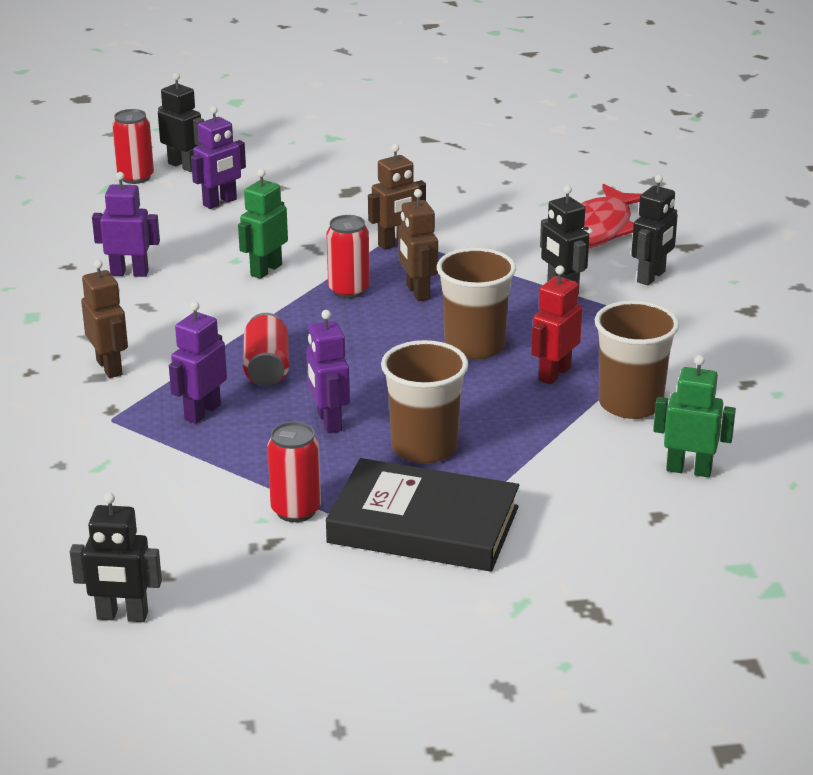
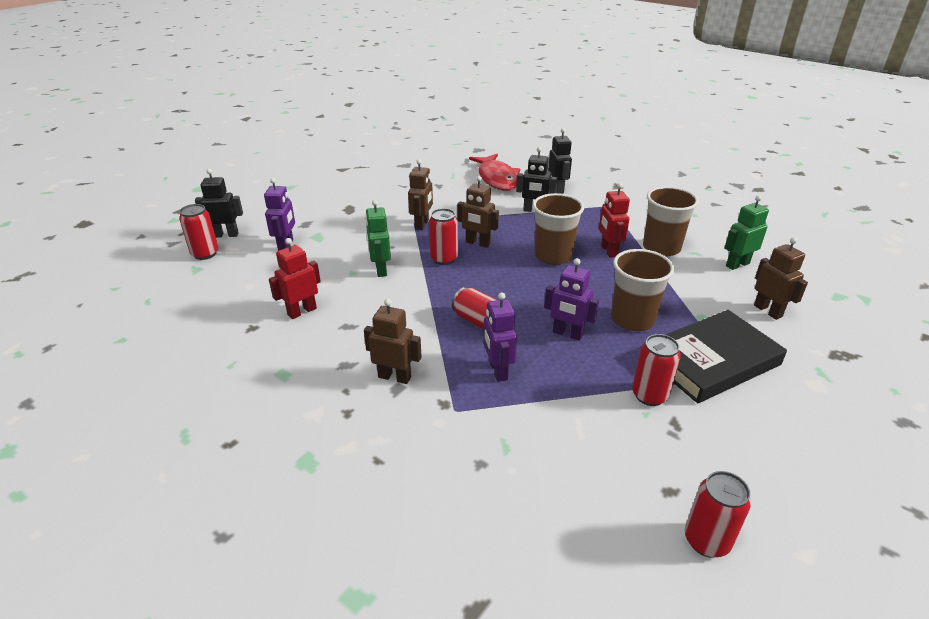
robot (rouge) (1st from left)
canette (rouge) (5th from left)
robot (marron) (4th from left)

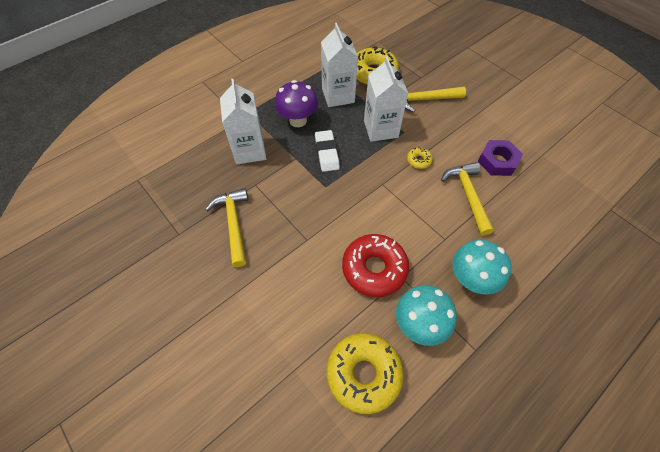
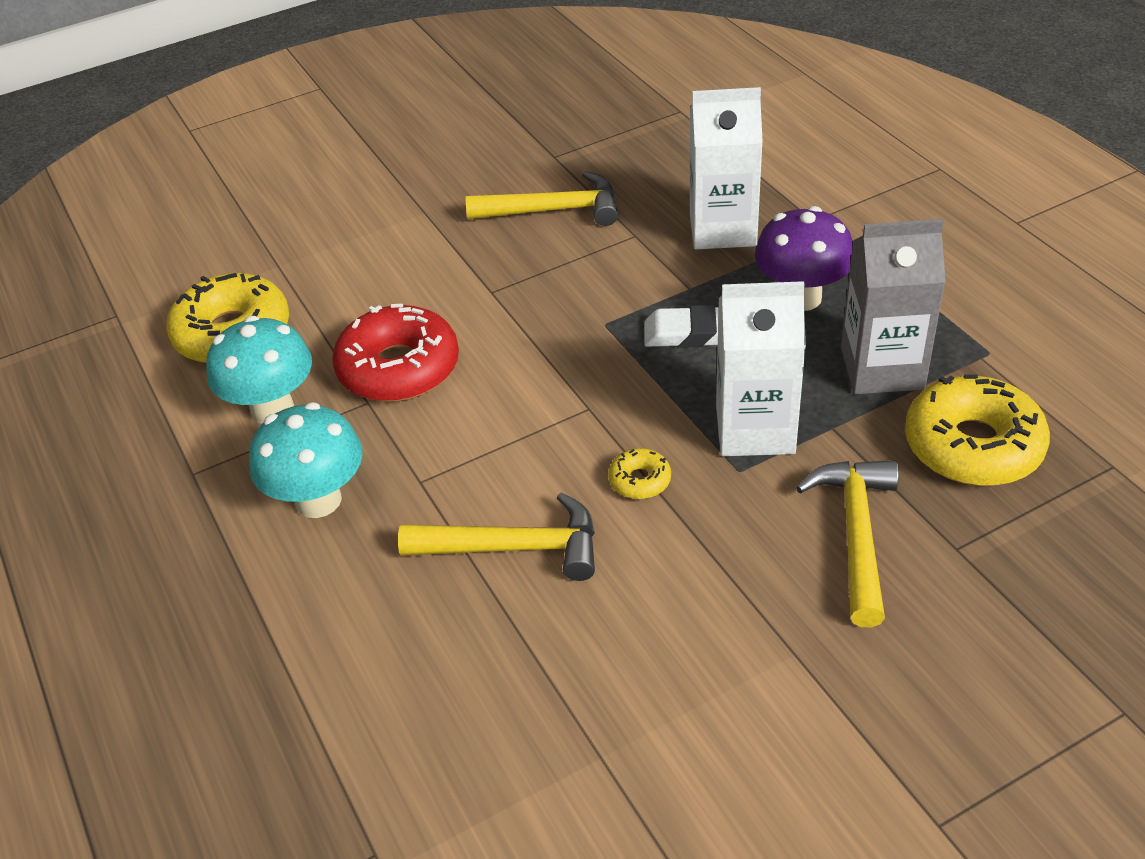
brique de lait (gris)
écrou (violet)

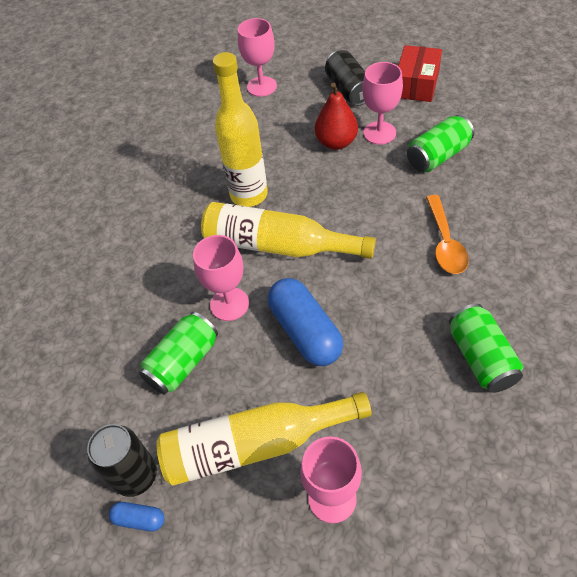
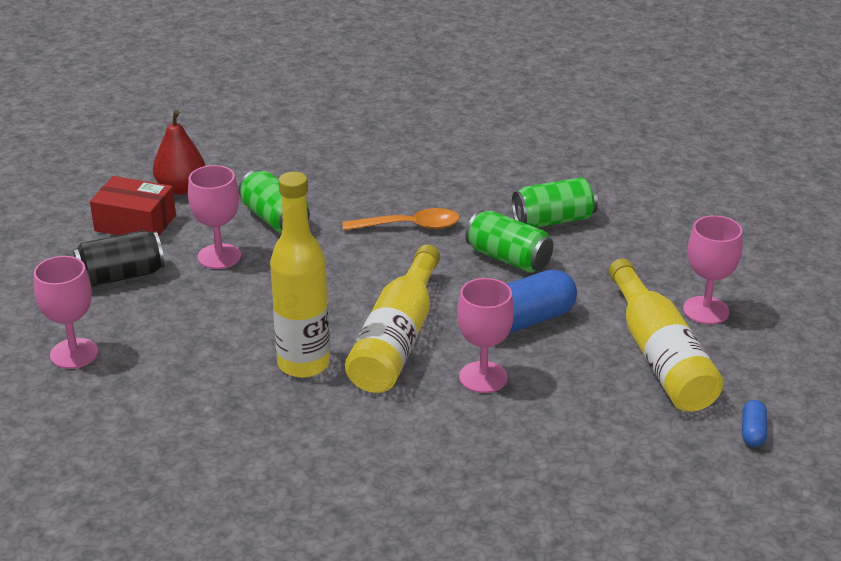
poire (rouge)
canette (vert) (2nd from left)
canette (noir) (1st from left in the first image)

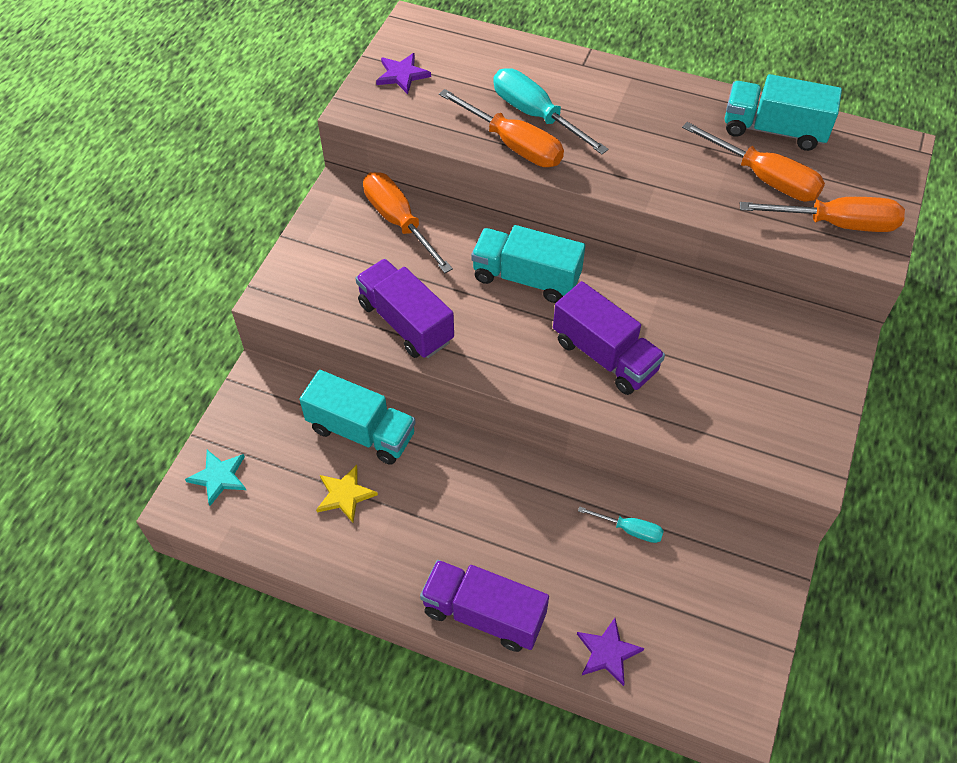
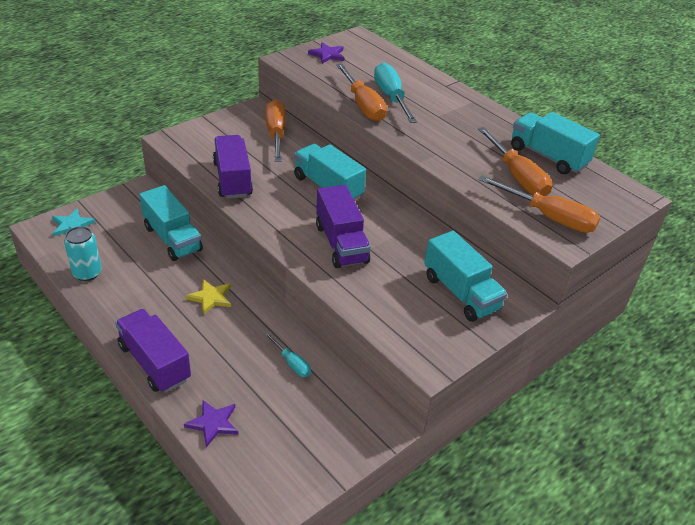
étoile (jaune)
canette (turquoise)
camion (turquoise) (3rd from left)

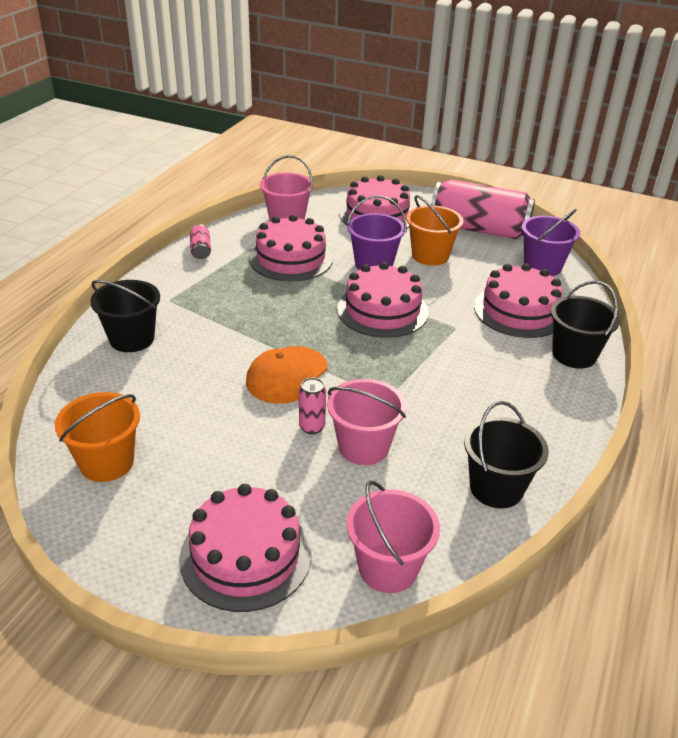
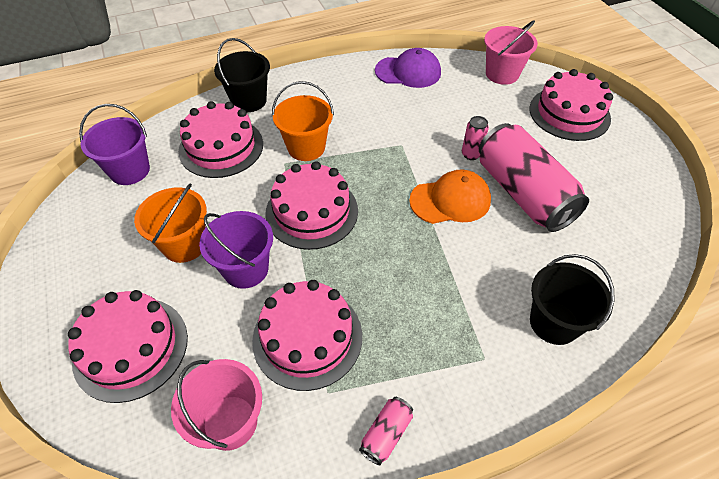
canette (rose) (3rd from left)
seau (rose) (2nd from left in the first image)
seau (orange) (2nd from left)
casquette (violet)

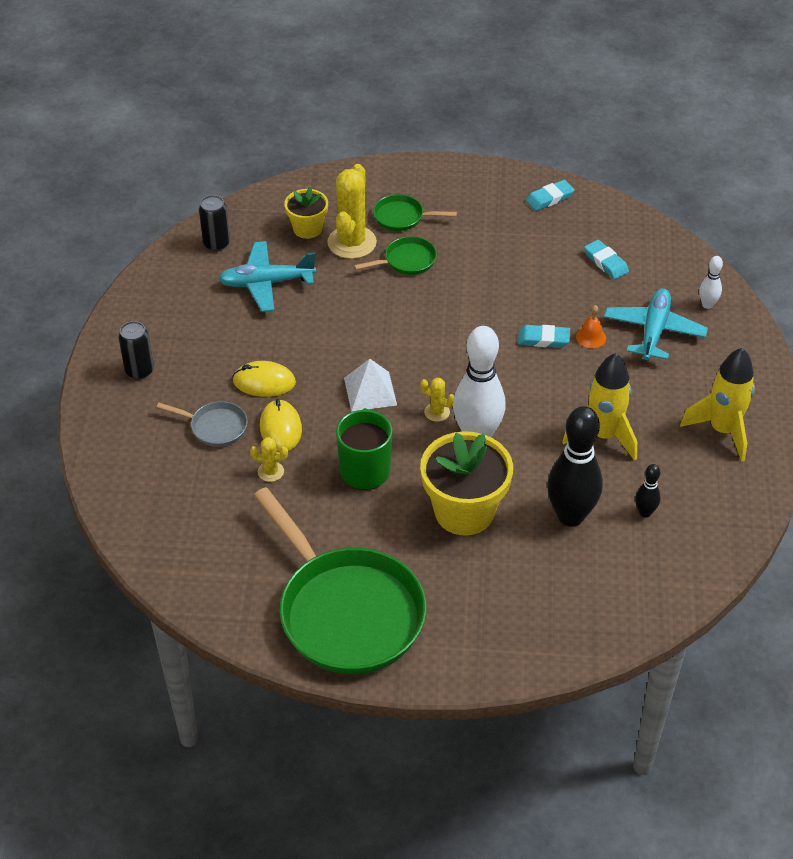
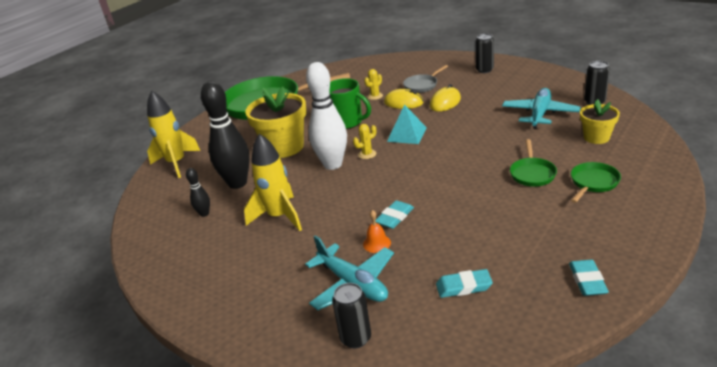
cactus (jaune) (2nd from left in the first image)
canette (noir) (1st from left)
fusée (jaune) (1st from left)
pyramide (turquoise)

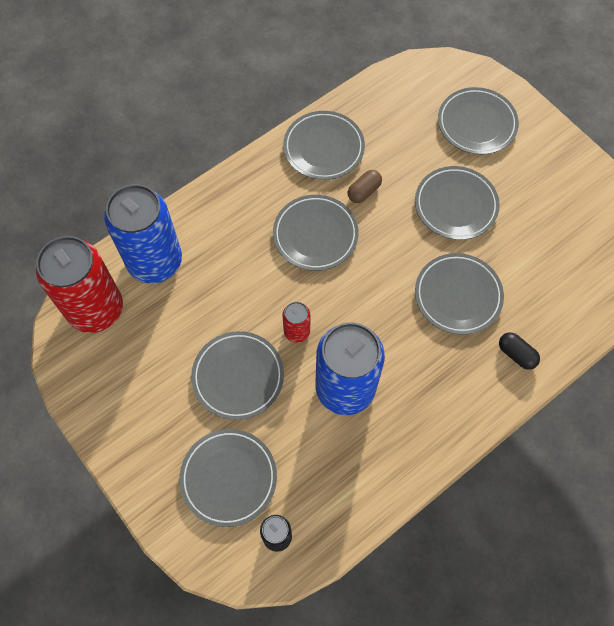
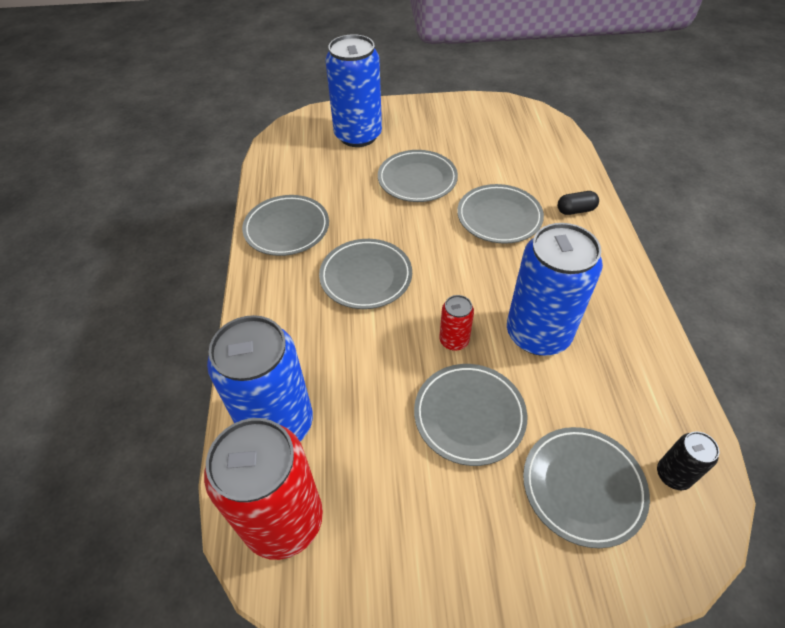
canette (bleu) (2nd from left)
gélule (marron)

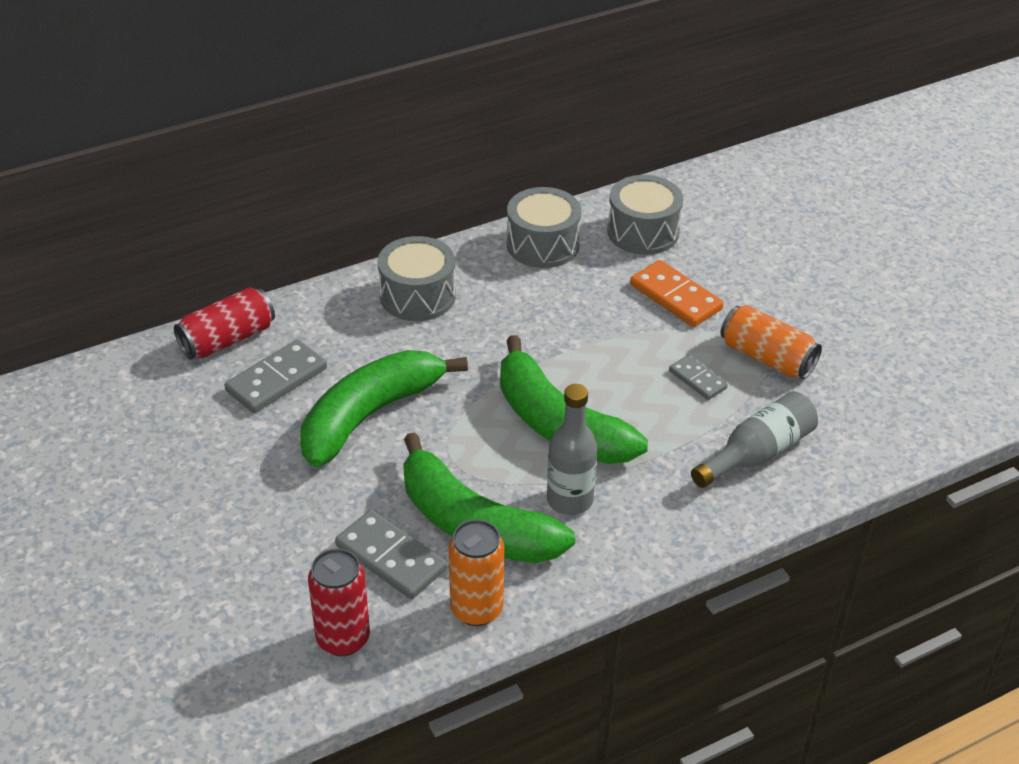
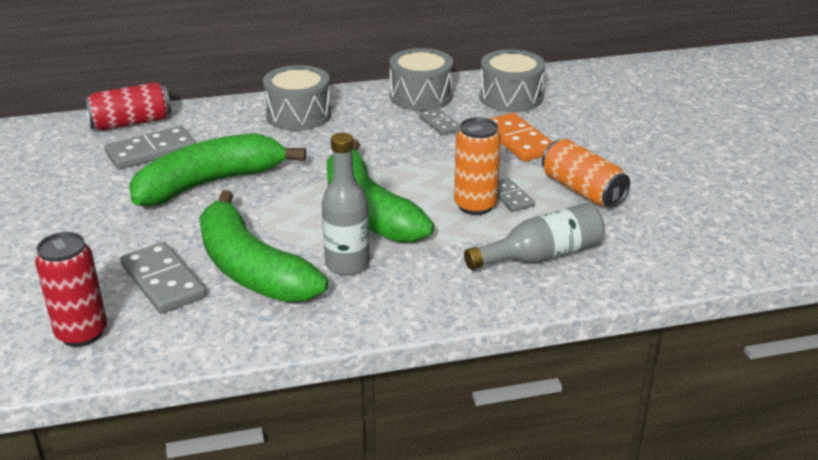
canette (orange) (1st from left)
domino (gris) (3rd from left)

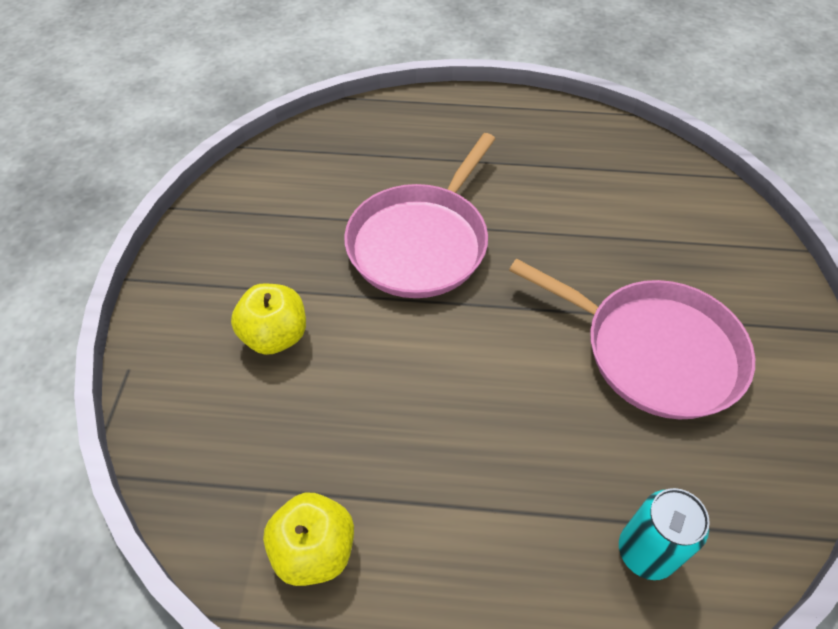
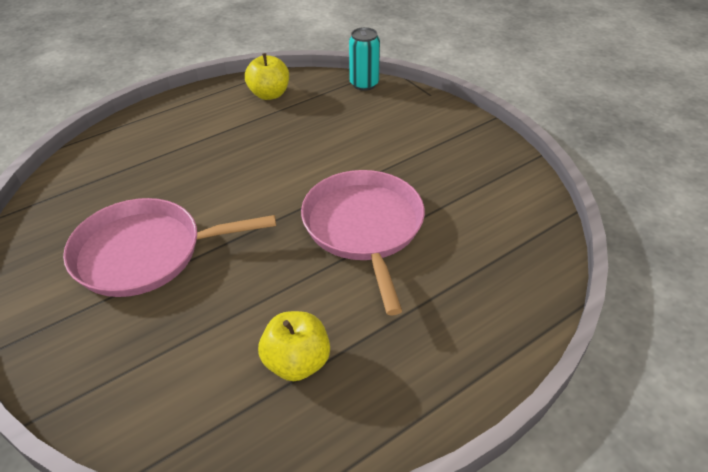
pomme (jaune) (2nd from left)
canette (turquoise)

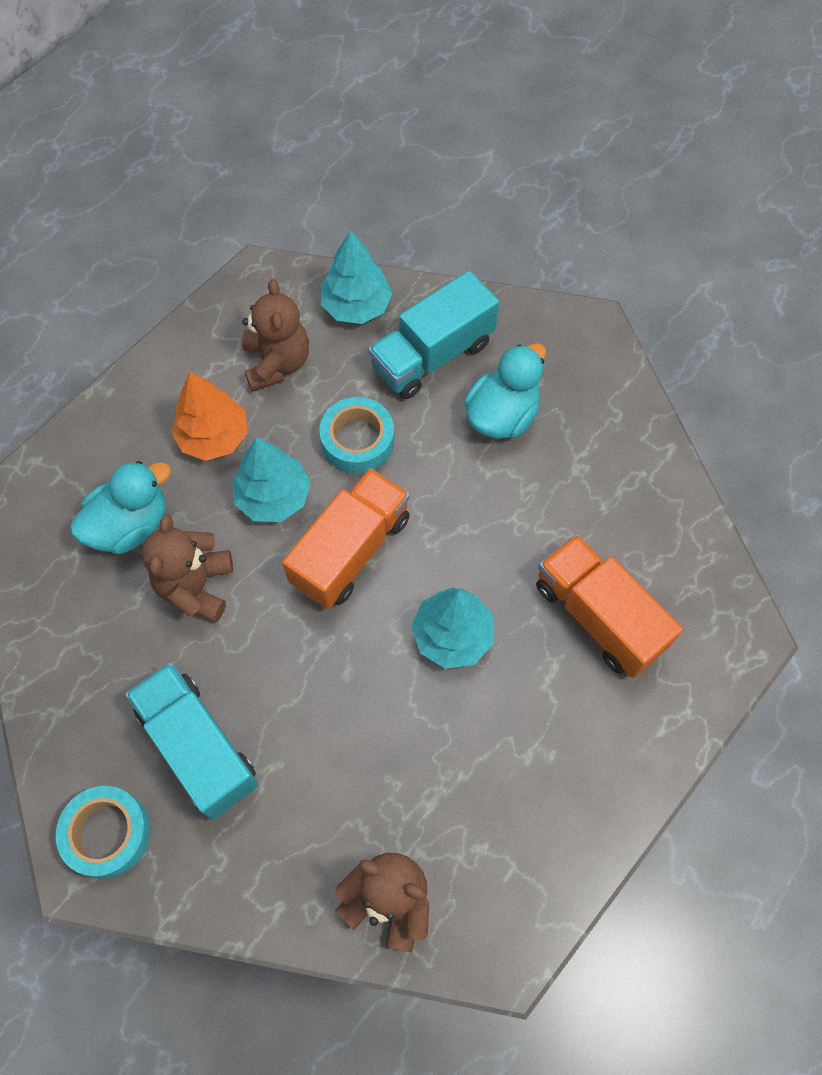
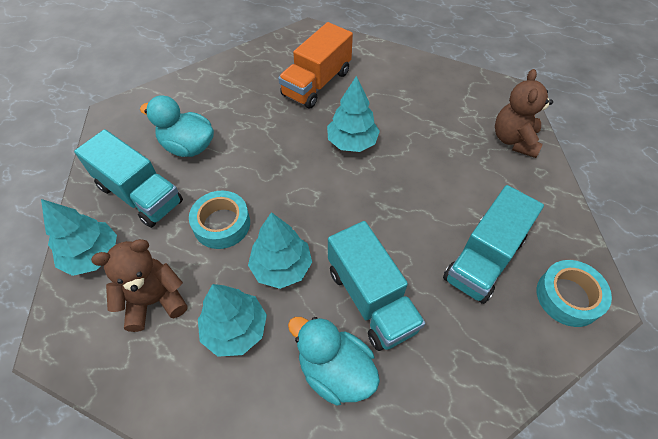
arbre (turquoise) (2nd from left)
camion (orange) (1st from left in the first image)
camion (turquoise) (2nd from left)

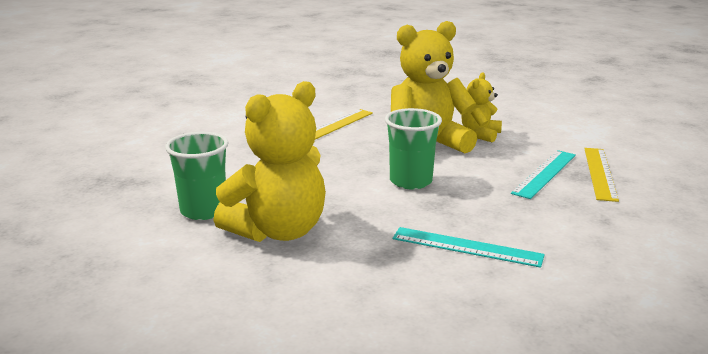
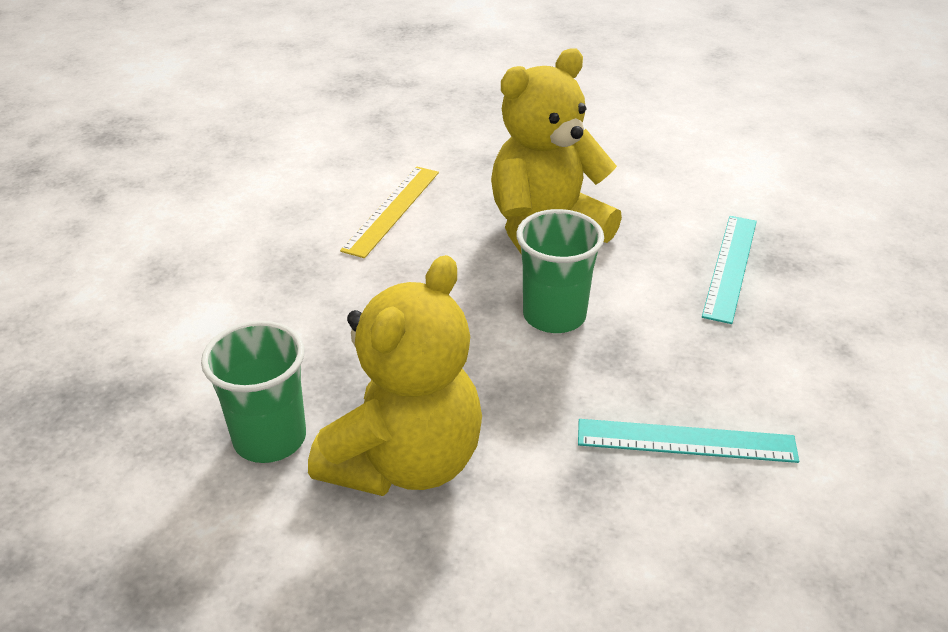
ours en peluche (jaune) (3rd from left in the first image)
règle (jaune) (2nd from left in the first image)

